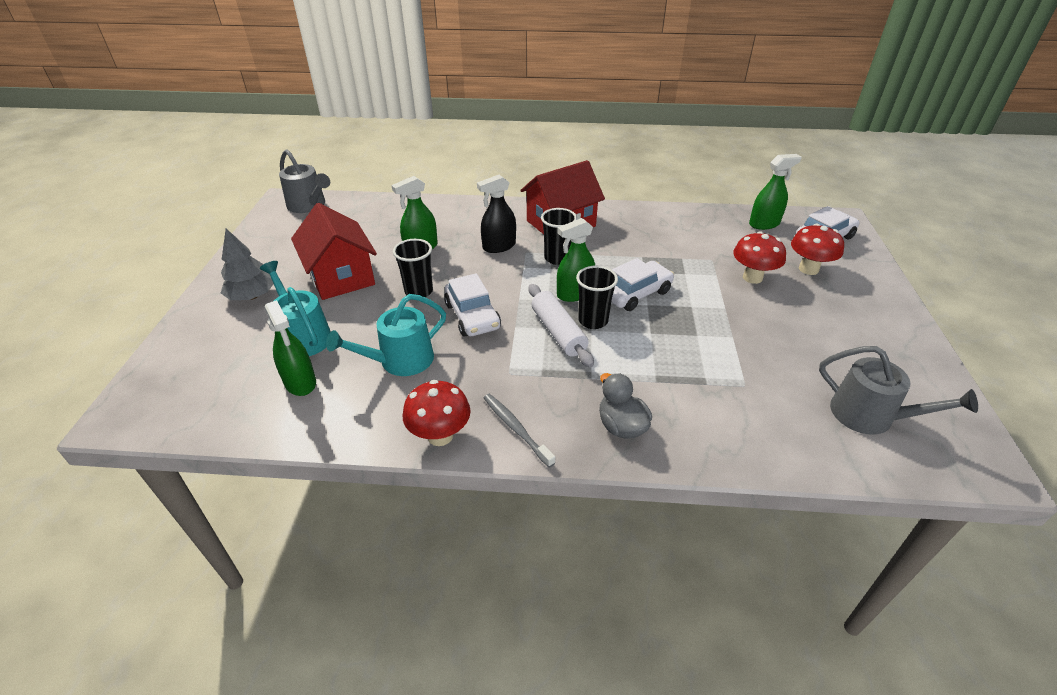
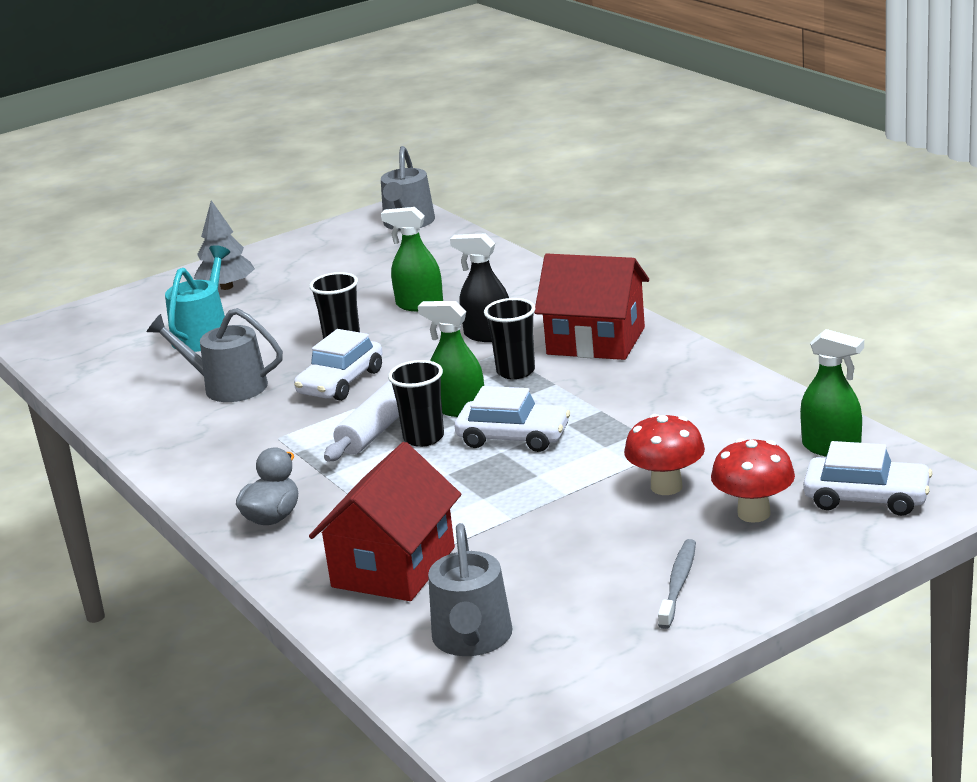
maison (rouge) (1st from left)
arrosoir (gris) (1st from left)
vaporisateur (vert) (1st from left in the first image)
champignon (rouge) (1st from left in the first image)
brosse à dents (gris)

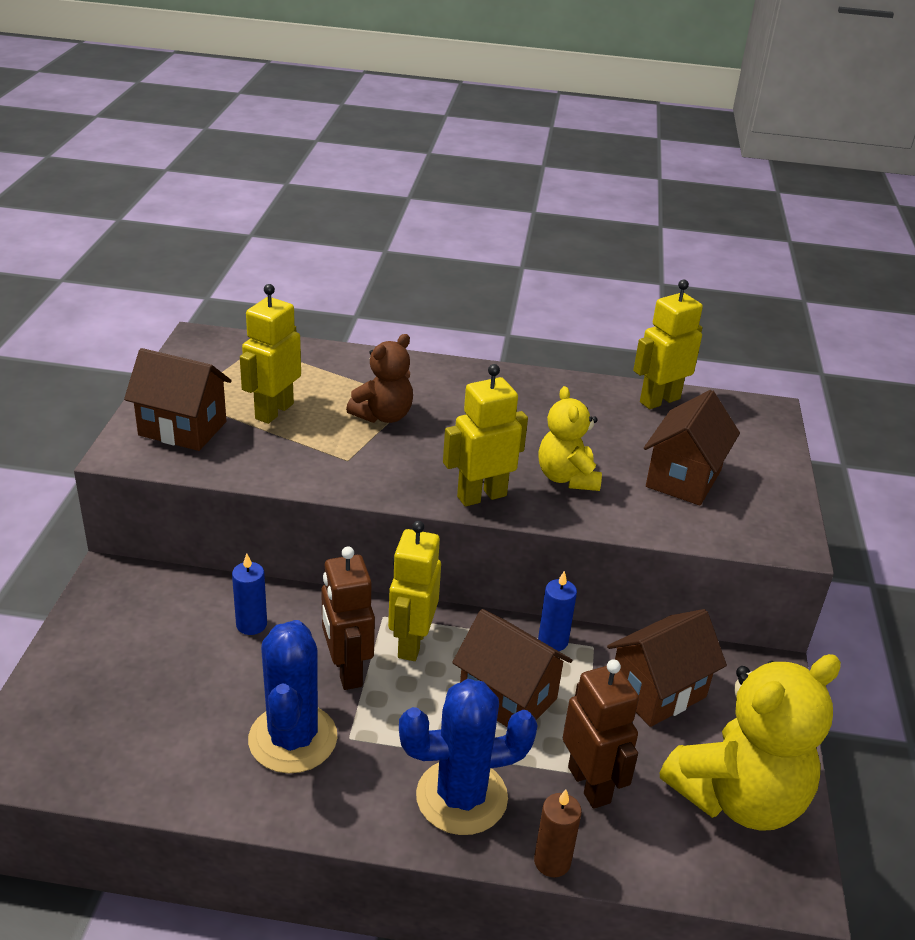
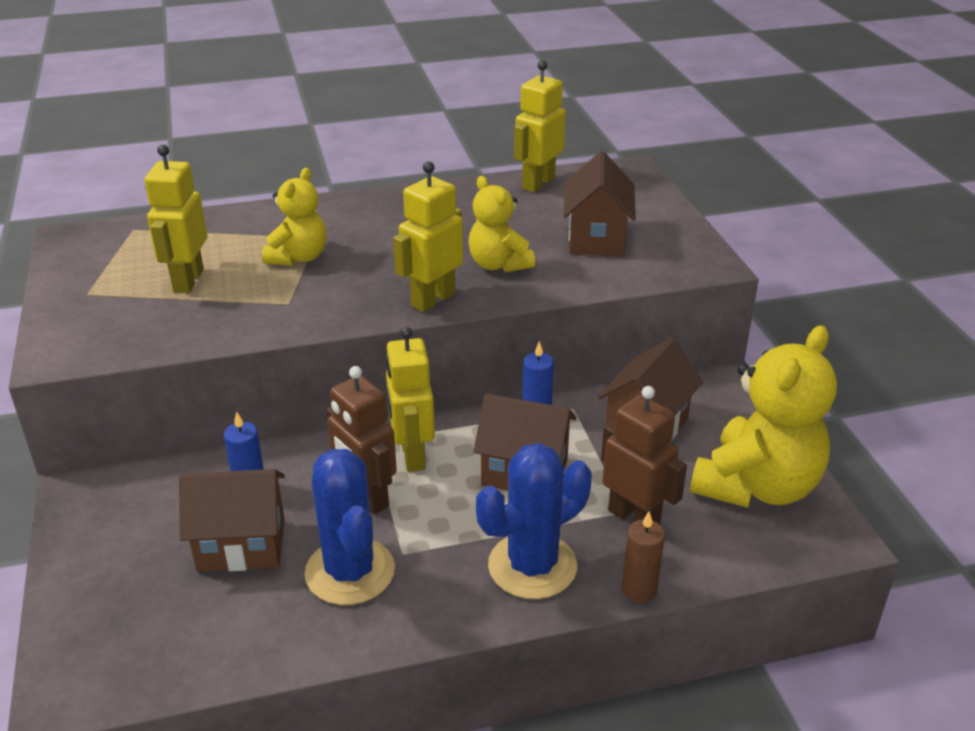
ours en peluche (jaune) (1st from left)
maison (marron) (1st from left)

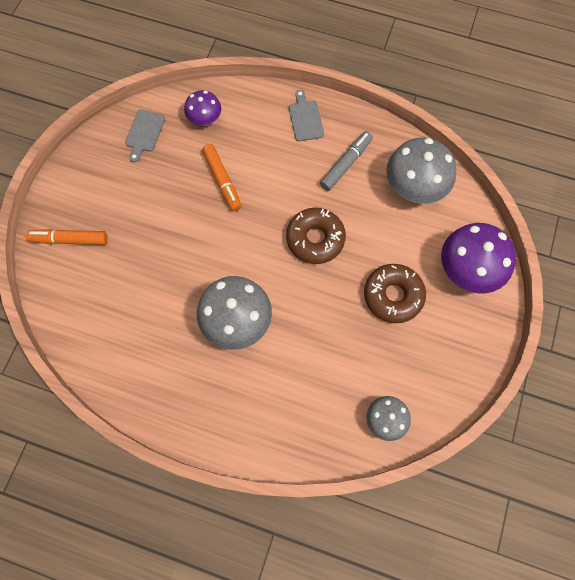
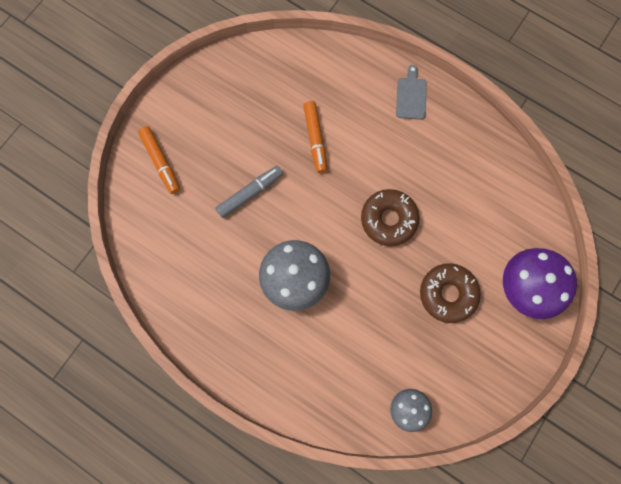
champignon (violet) (1st from left in the first image)
planche à découper (gris) (1st from left in the first image)
feutre (gris)
champignon (gris) (3rd from left in the first image)
feutre (orange) (1st from left)

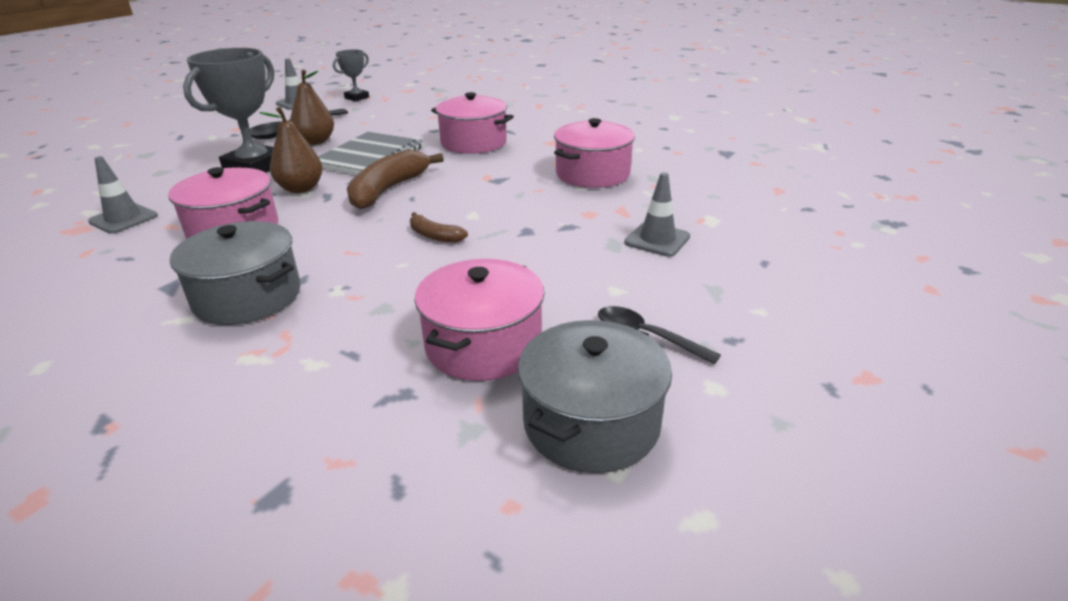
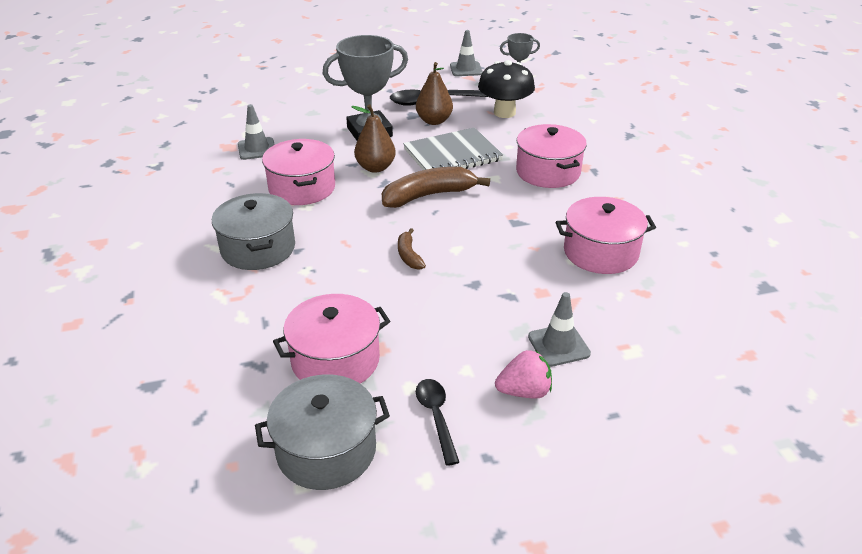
champignon (noir)
fraise (rose)

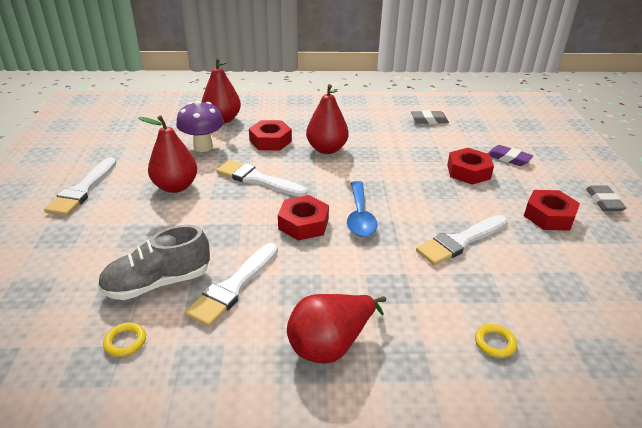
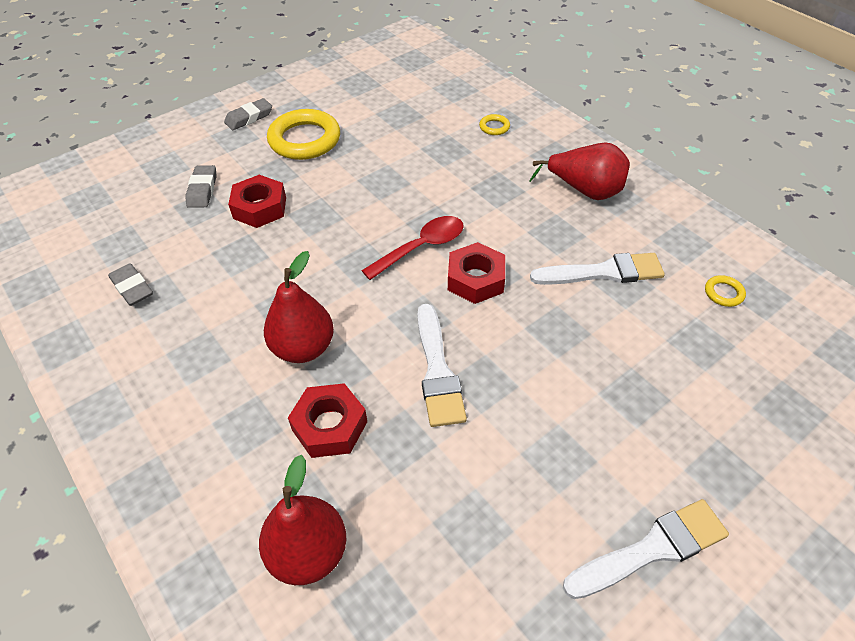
champignon (violet)
poire (rouge) (1st from left in the first image)
gomme (gris) (2nd from left)
cuillère (rouge)
anneau (jaune) (1st from left)
pinceau (blanc) (4th from left in the first image)
chaussure (gris)

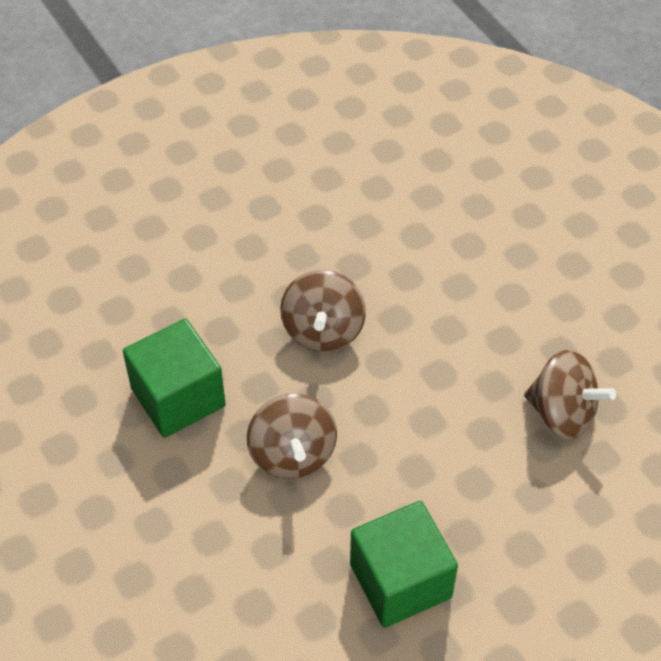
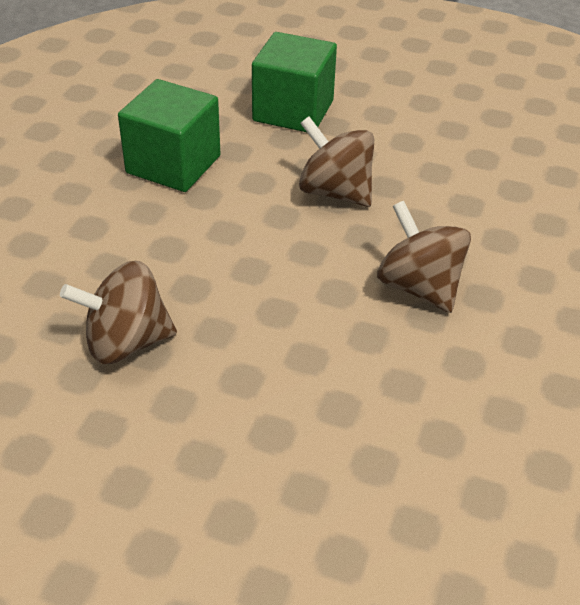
cube (vert) (2nd from left)

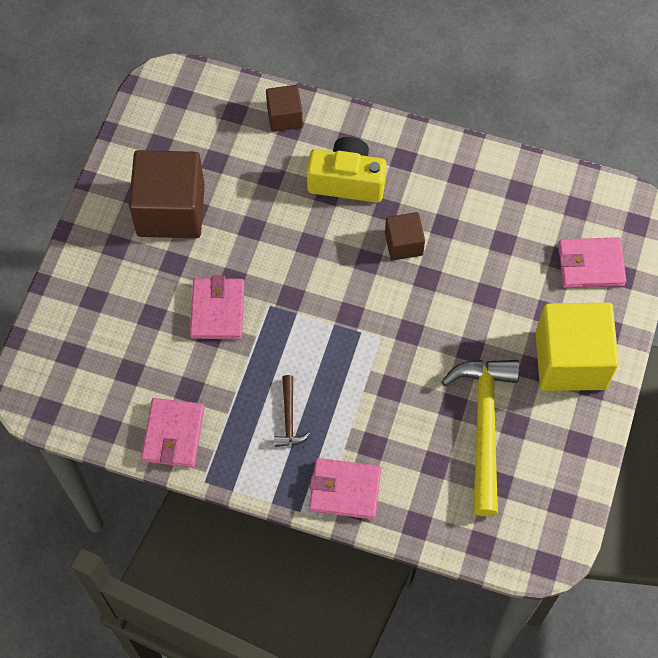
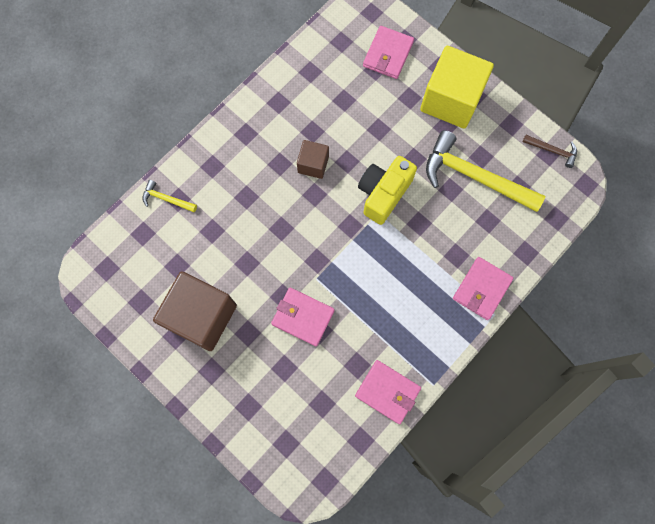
marteau (jaune) (1st from left)
appareil photo (jaune)
marteau (marron)

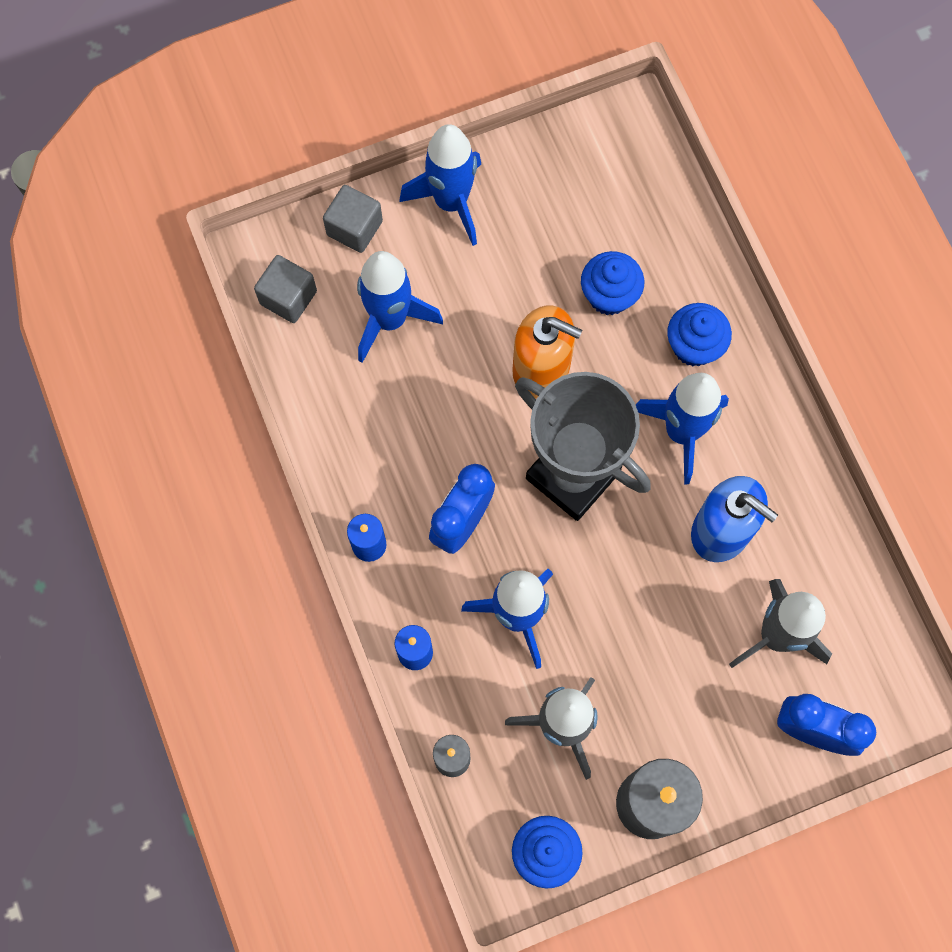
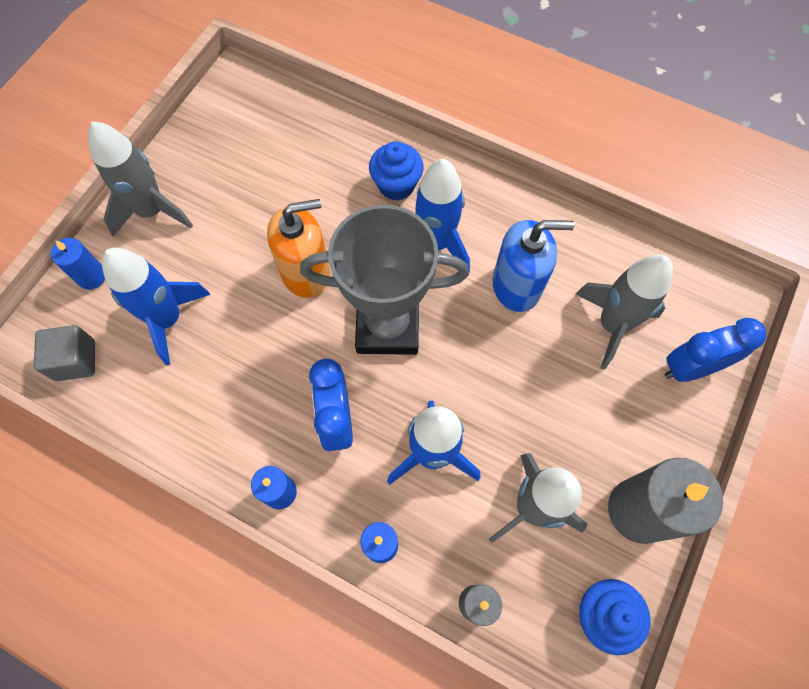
fusée (gris) (1st from left)
bougie (bleu) (1st from left)
muffin (bleu) (2nd from left in the first image)

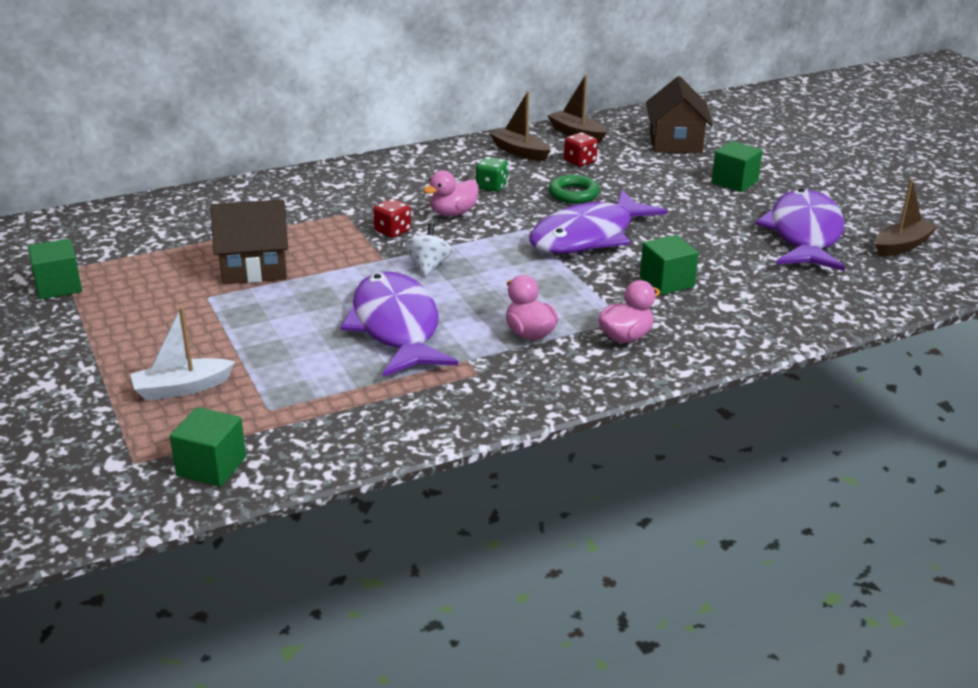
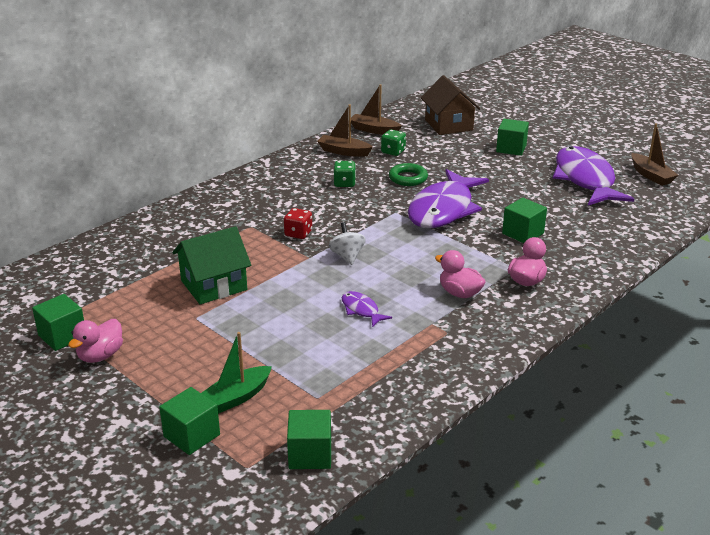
dé (vert) (2nd from left)
canard (rose) (1st from left)
bateau (marron) (3rd from left)
maison (vert)
poisson (violet) (1st from left)
bateau (vert)
cube (vert) (2nd from left)

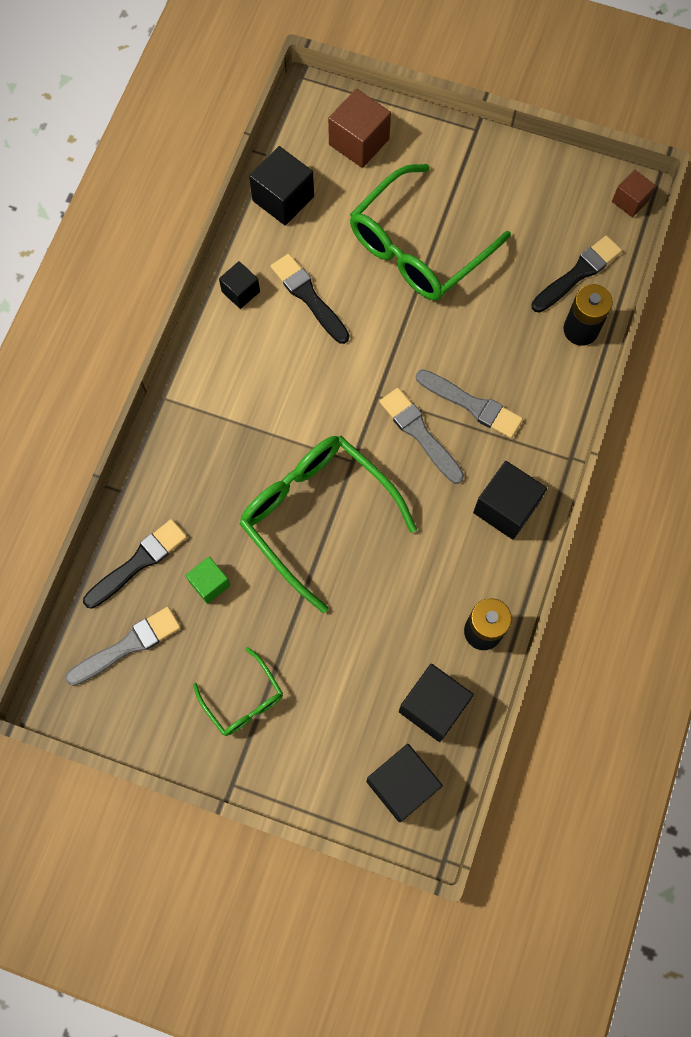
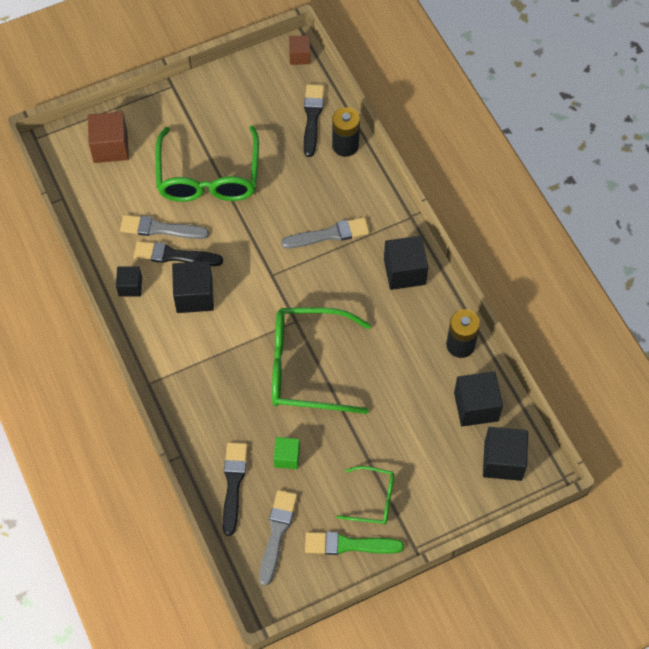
cube (noir) (2nd from left)
pinceau (gris) (1st from left)
pinceau (vert)

